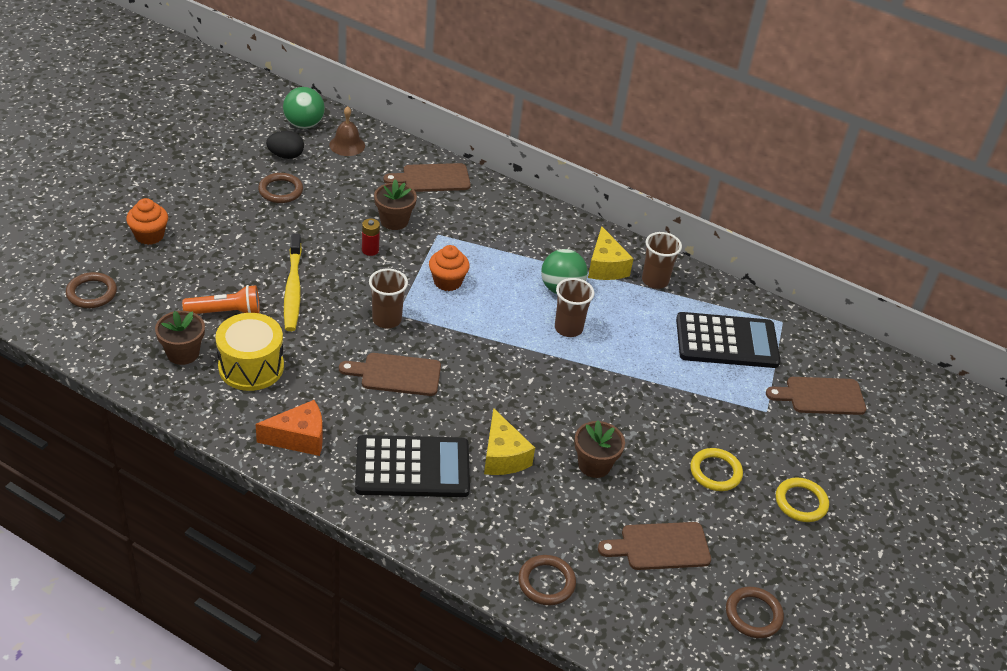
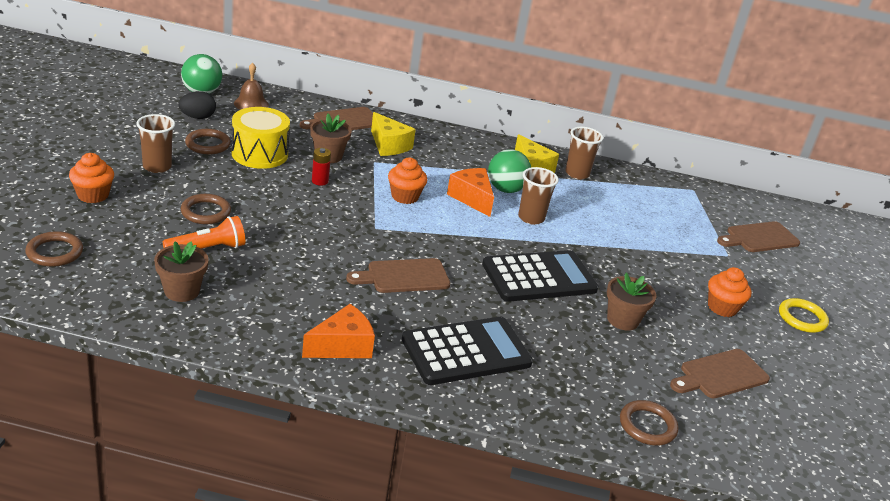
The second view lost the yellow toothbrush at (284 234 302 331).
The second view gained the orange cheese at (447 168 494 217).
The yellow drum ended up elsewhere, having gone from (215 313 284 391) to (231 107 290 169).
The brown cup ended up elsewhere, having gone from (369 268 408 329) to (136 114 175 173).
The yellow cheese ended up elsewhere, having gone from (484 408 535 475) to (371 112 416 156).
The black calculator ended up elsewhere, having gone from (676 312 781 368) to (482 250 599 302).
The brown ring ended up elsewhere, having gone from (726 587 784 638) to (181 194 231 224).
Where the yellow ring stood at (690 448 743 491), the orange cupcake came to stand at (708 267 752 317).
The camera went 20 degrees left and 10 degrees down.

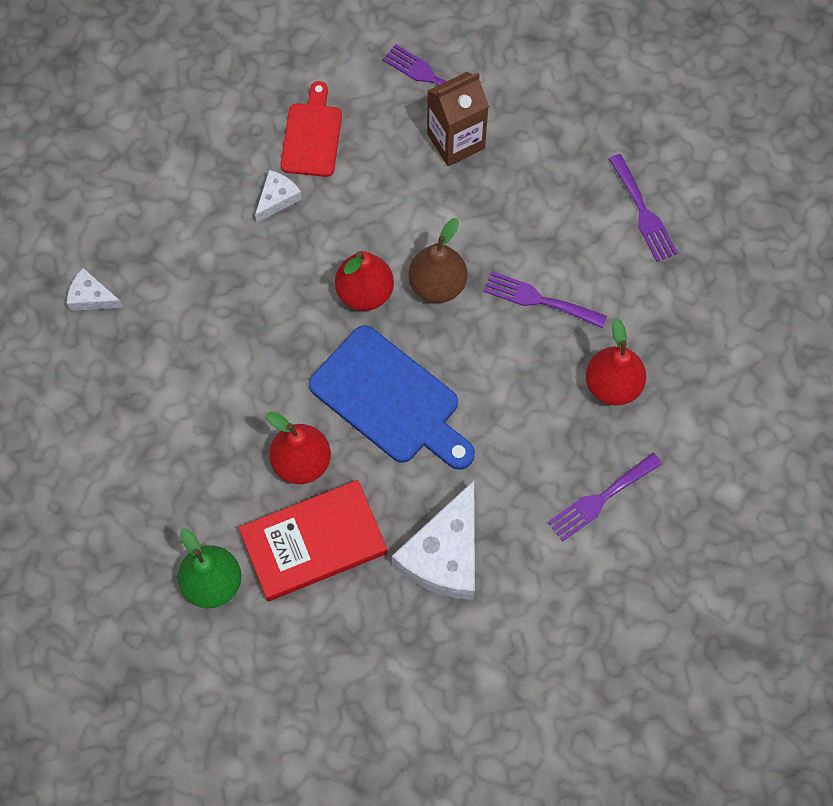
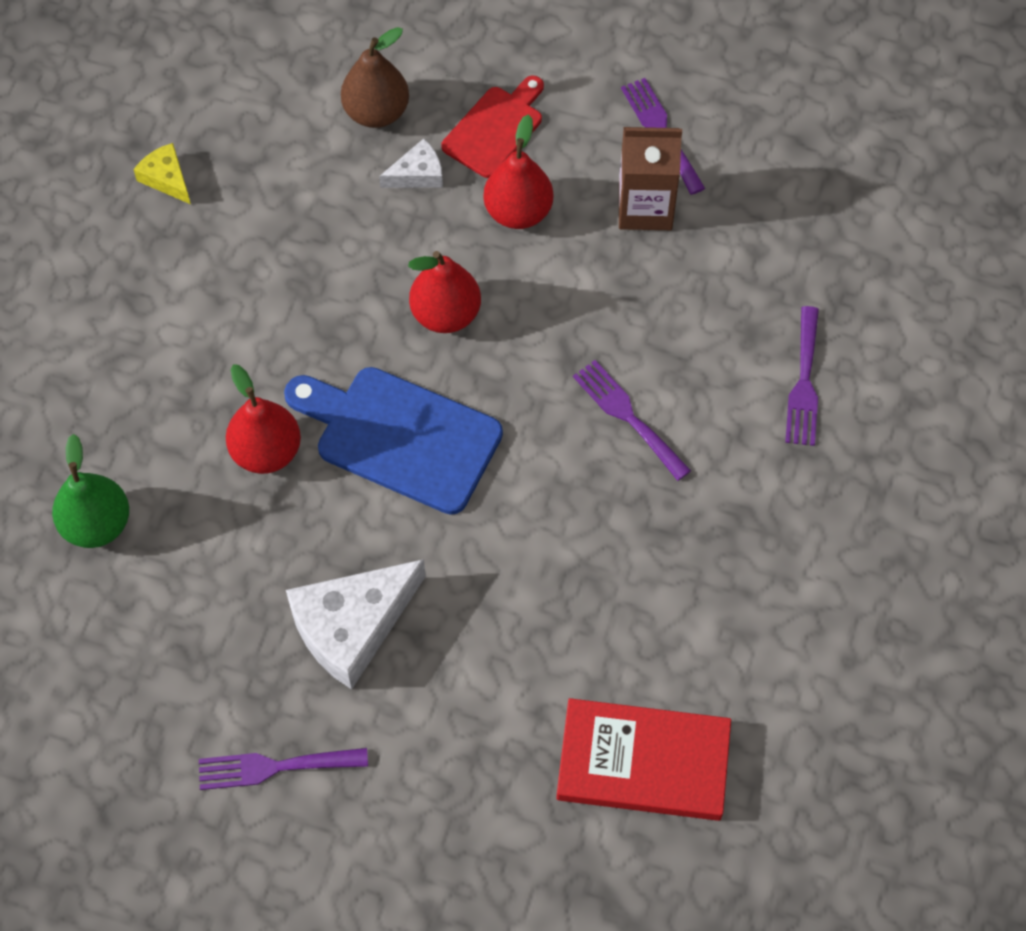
The red book ended up elsewhere, having gone from (239 480 387 601) to (556 698 731 821).
The brown pear ended up elsewhere, having gone from (409 218 467 303) to (341 27 409 128).
The purple fork ended up elsewhere, having gone from (548 453 662 542) to (199 748 368 790).
The red pear ended up elsewhere, having gone from (585 318 646 406) to (483 114 553 229).
What was the white cheese at (66 268 123 311) turned into the yellow cheese at (133 143 191 204).
The blue cutting board at (309 325 475 470) ended up facing another way, 135 degrees clockwise from before.
The camera went 30 degrees right and 5 degrees down.

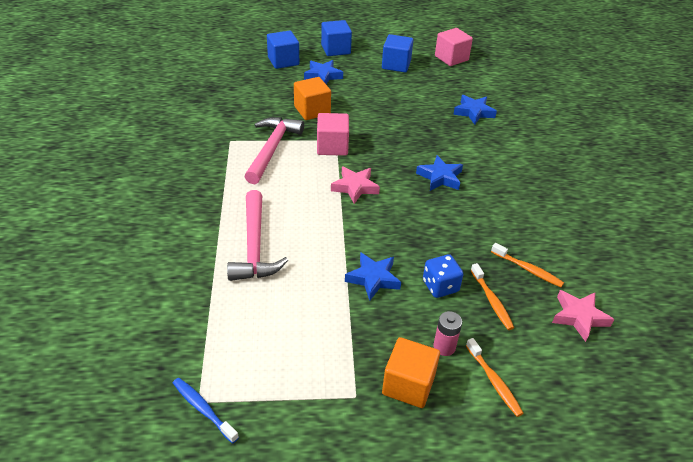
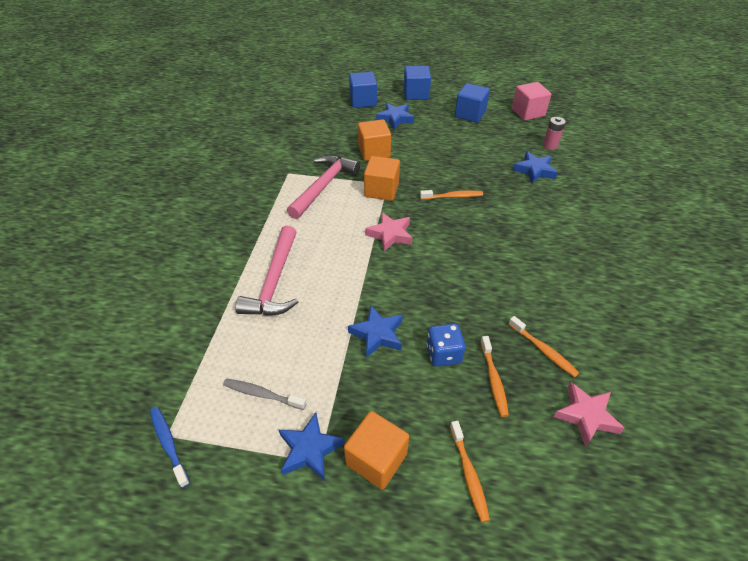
The second view gained the grey toothbrush at (223 379 306 410).
The second view gained the orange toothbrush at (420 190 483 200).
The blue star ended up elsewhere, having gone from (416 155 463 191) to (279 412 345 481).
The pink battery ended up elsewhere, having gone from (433 311 462 356) to (543 117 566 150).
What was the pink cube at (317 113 349 156) turned into the orange cube at (364 156 400 201).
The camera went 15 degrees right and 5 degrees up.

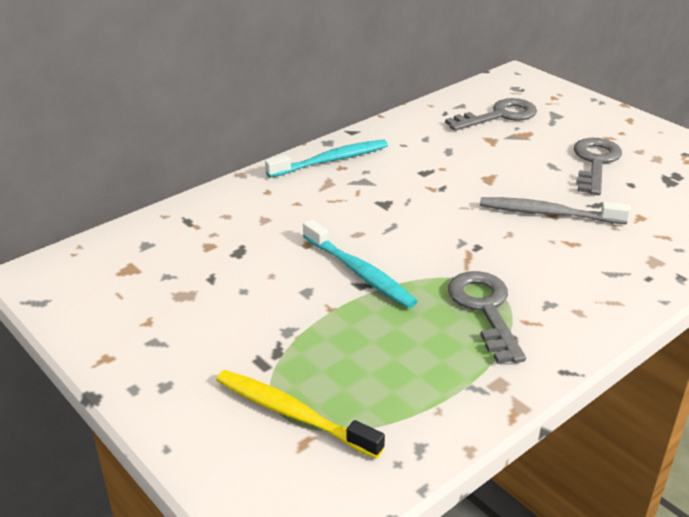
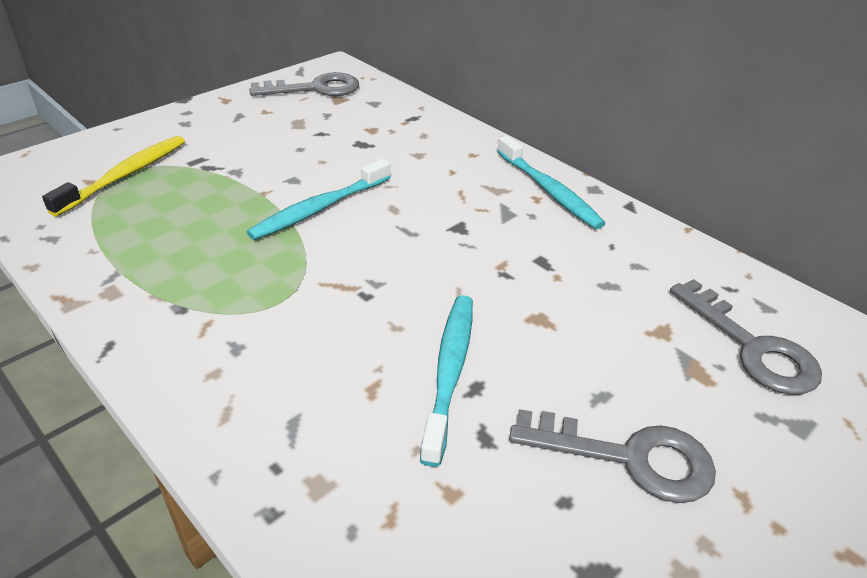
The grey key ended up elsewhere, having gone from (448 271 526 364) to (249 72 359 96).
What was the grey toothbrush at (480 197 631 224) turned into the turquoise toothbrush at (420 295 473 467).
The camera went 85 degrees right and 5 degrees up.

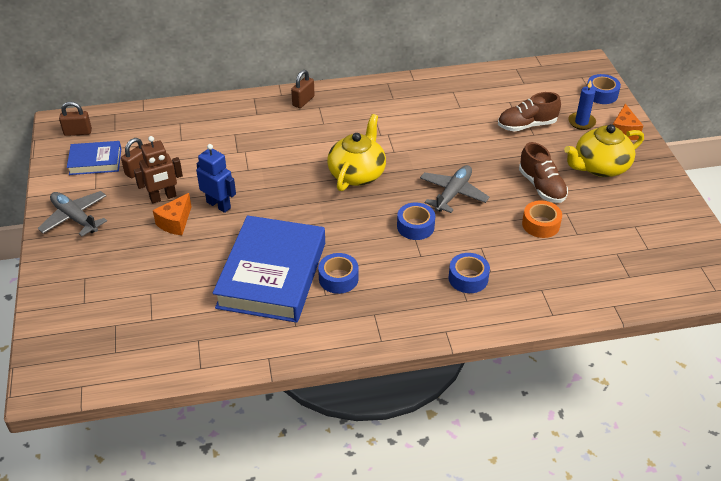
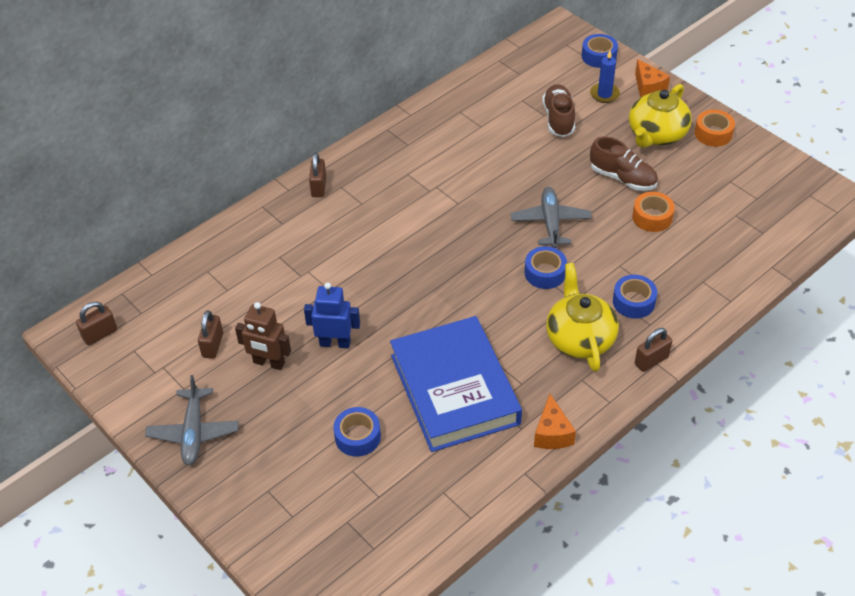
The second view lost the blue book at (67 141 121 175).
The second view gained the brown padlock at (635 328 672 372).
The second view gained the orange tape at (695 110 735 147).
The orange cheese ended up elsewhere, having gone from (153 193 192 235) to (534 394 576 449).
The blue tape ended up elsewhere, having gone from (318 253 359 294) to (333 407 381 457).
The yellow teapot ended up elsewhere, having gone from (327 114 386 191) to (546 263 619 372).
The grey plane at (38 191 107 237) ended up facing another way, 105 degrees counterclockwise from before.
The brown robot at (134 136 183 203) ended up facing another way, 75 degrees clockwise from before.
The brown shoe at (498 92 561 131) ended up facing another way, 135 degrees clockwise from before.
The camera went 30 degrees left and 5 degrees up.

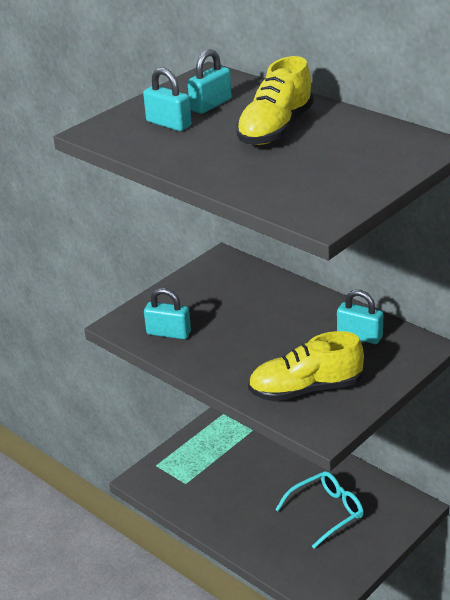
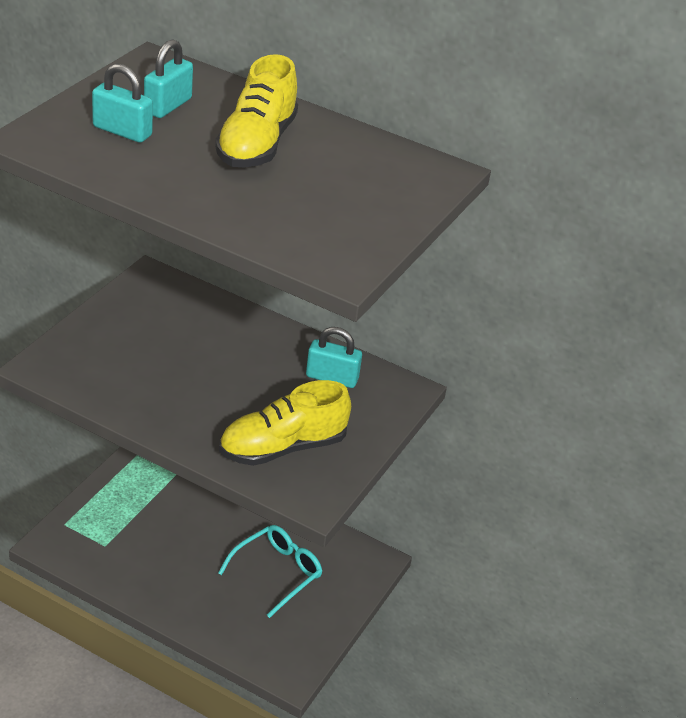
The second view lost the turquoise padlock at (144 288 191 339).
The camera went 20 degrees left and 5 degrees up.

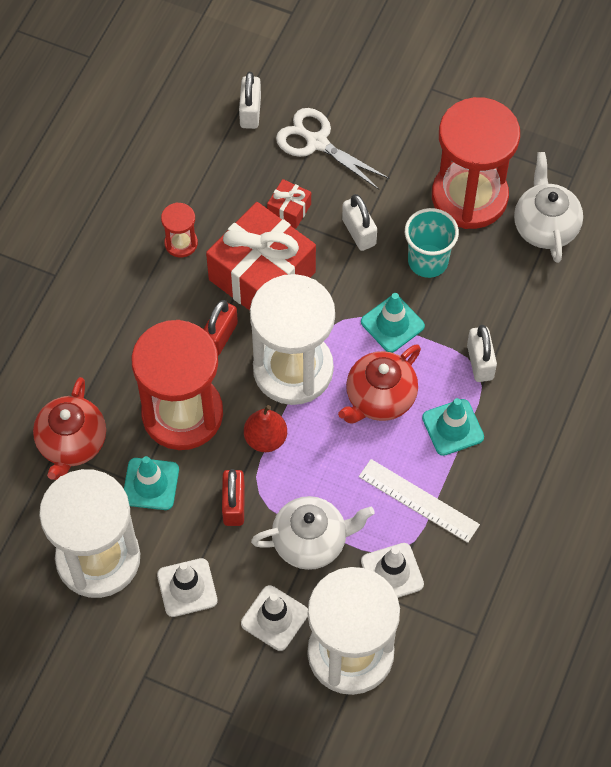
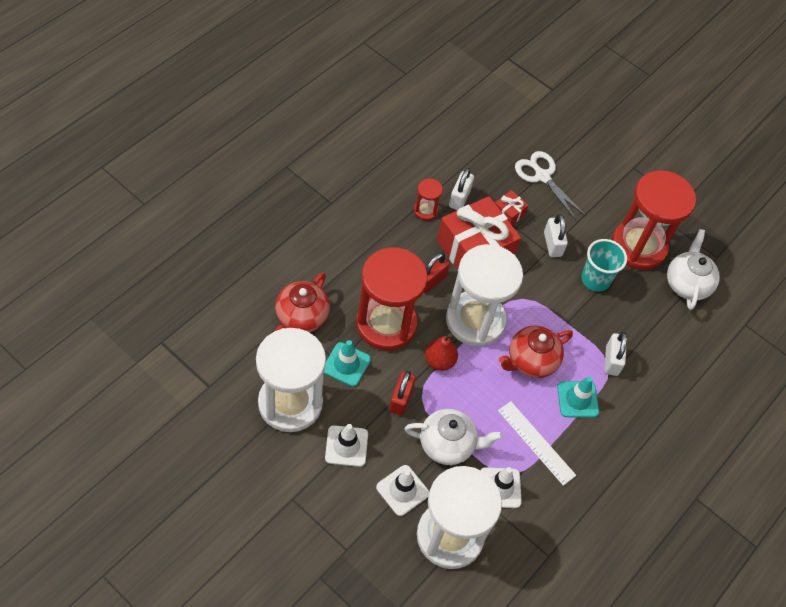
The second view lost the turquoise traffic cone at (361 293 425 353).
The white padlock ended up elsewhere, having gone from (239 72 261 129) to (449 168 474 210).
The camera went 10 degrees right and 5 degrees down.

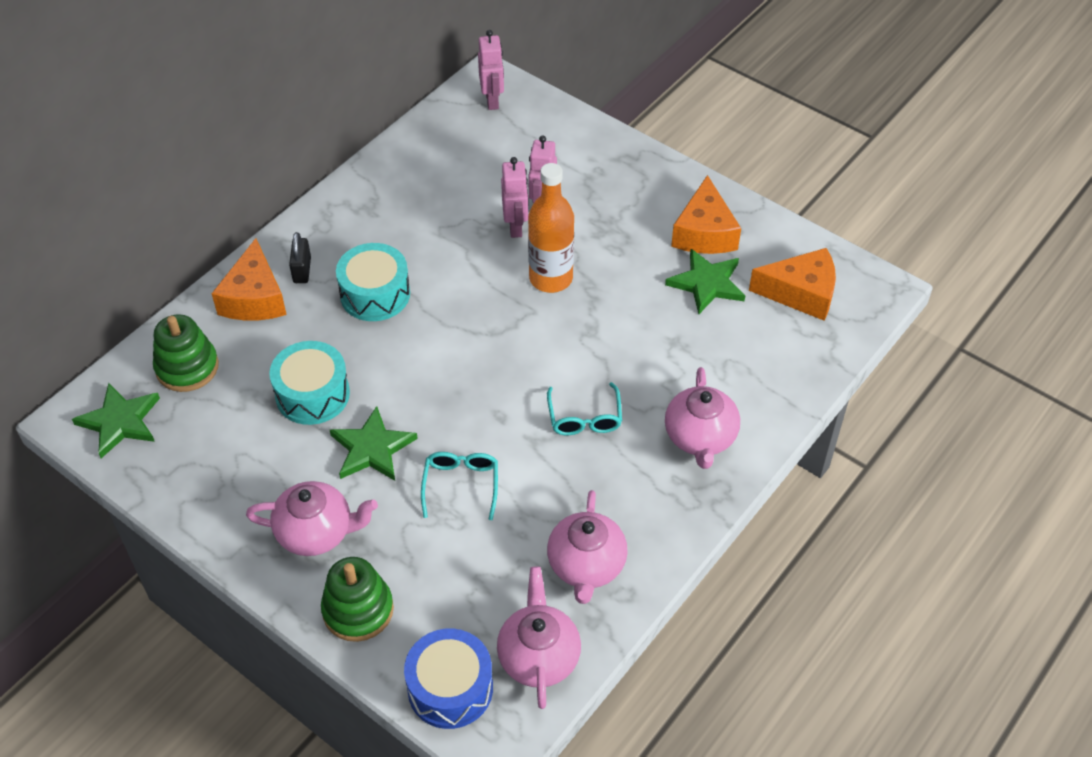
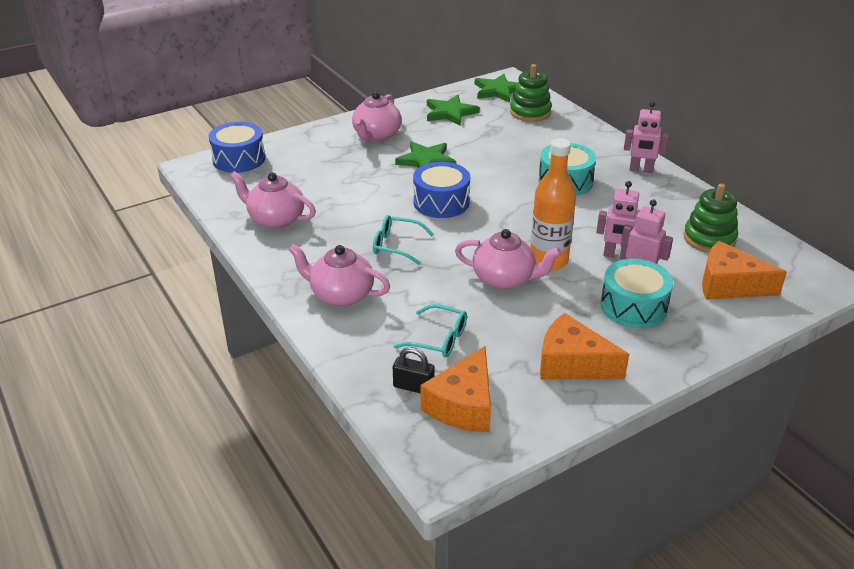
The second view gained the blue drum at (413 162 470 218).
The orange cheese ended up elsewhere, having gone from (212 238 287 320) to (702 241 787 300).
The turquoise drum ended up elsewhere, having gone from (269 341 350 425) to (600 259 673 328).
The black padlock ended up elsewhere, having gone from (289 232 311 283) to (393 347 435 394).
The green stacking toy ended up elsewhere, having gone from (321 557 394 642) to (683 184 738 253).
The turquoise glasses ended up elsewhere, having gone from (421 452 498 520) to (393 304 467 358).
The pink robot ended up elsewhere, having gone from (478 30 504 110) to (624 101 669 173).
The pink teapot ended up elsewhere, having gone from (497 566 581 709) to (455 229 561 289).
The green star ended up elsewhere, having gone from (665 249 745 314) to (427 95 480 126).
The camera went 110 degrees right and 15 degrees down.

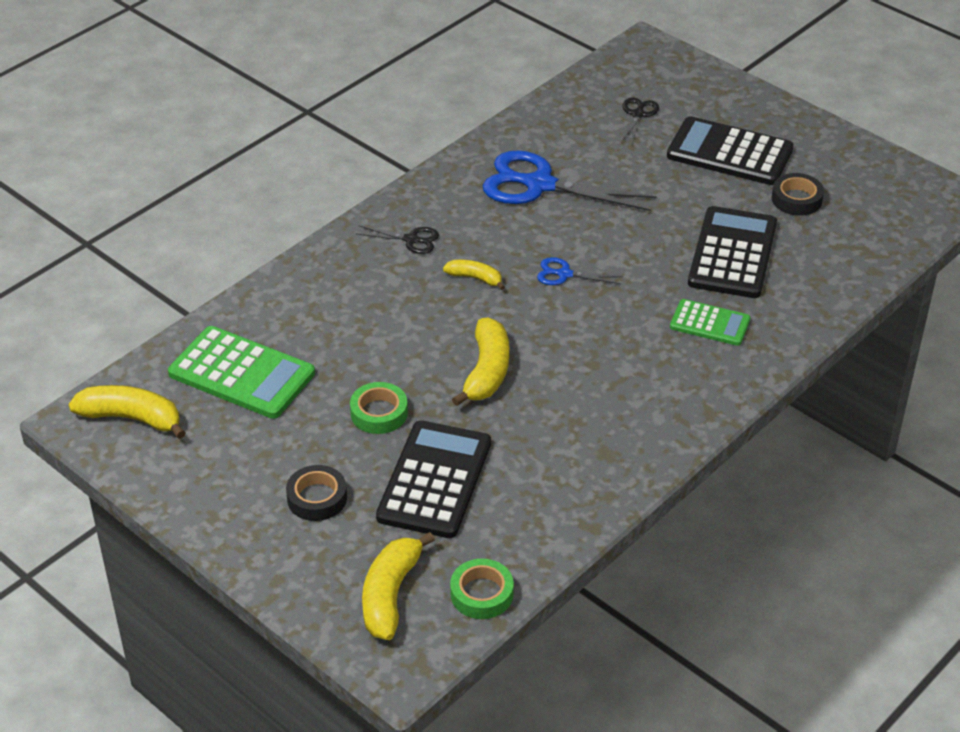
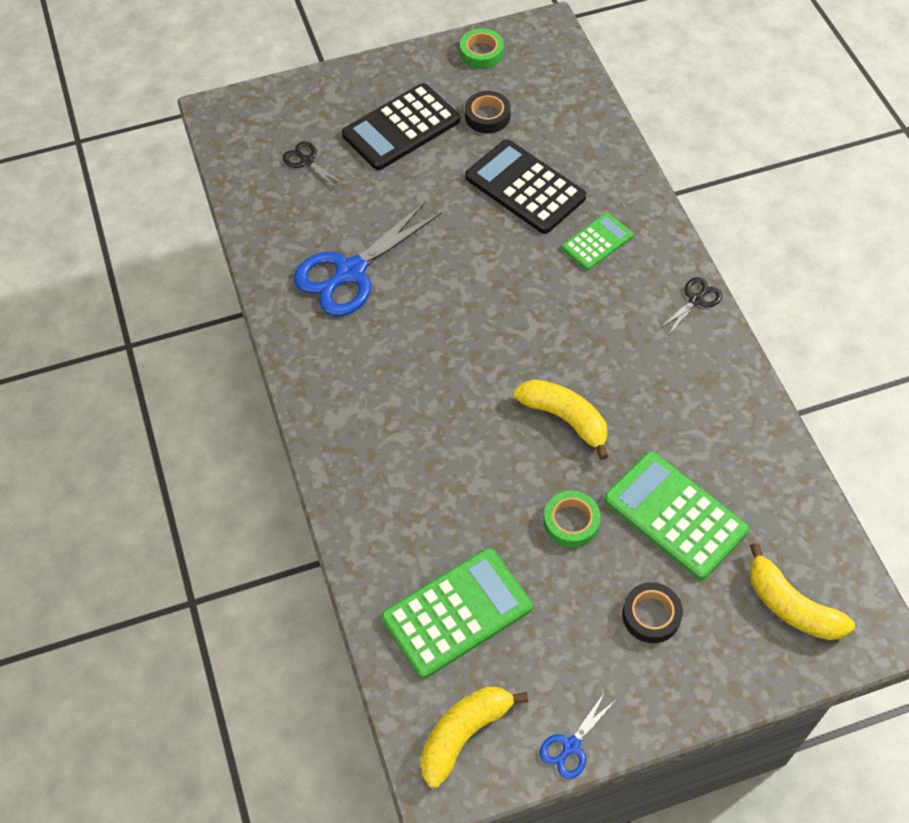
The second view lost the yellow banana at (443 259 505 290).
The black scissors ended up elsewhere, having gone from (355 225 439 254) to (658 277 722 335).
The green tape ended up elsewhere, having gone from (450 559 514 619) to (460 29 504 69).
The blue scissors ended up elsewhere, having gone from (537 257 623 285) to (539 692 616 779).
What was the black calculator at (376 420 491 538) turned into the green calculator at (604 451 749 580).
The camera went 60 degrees left and 15 degrees up.

